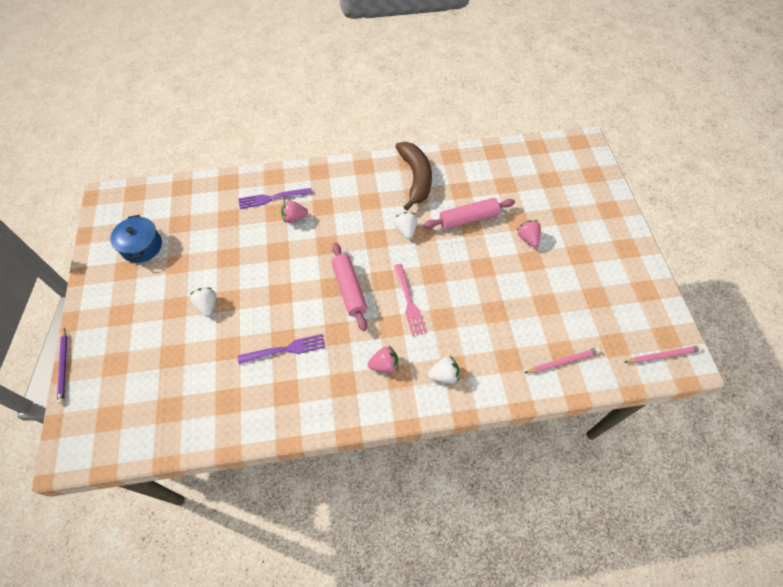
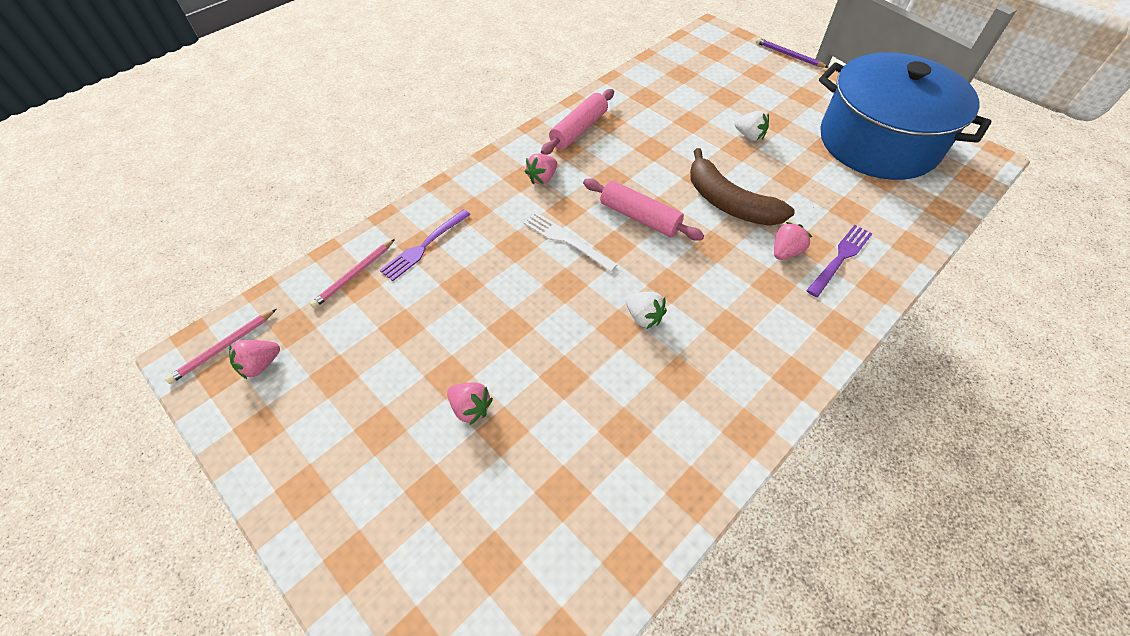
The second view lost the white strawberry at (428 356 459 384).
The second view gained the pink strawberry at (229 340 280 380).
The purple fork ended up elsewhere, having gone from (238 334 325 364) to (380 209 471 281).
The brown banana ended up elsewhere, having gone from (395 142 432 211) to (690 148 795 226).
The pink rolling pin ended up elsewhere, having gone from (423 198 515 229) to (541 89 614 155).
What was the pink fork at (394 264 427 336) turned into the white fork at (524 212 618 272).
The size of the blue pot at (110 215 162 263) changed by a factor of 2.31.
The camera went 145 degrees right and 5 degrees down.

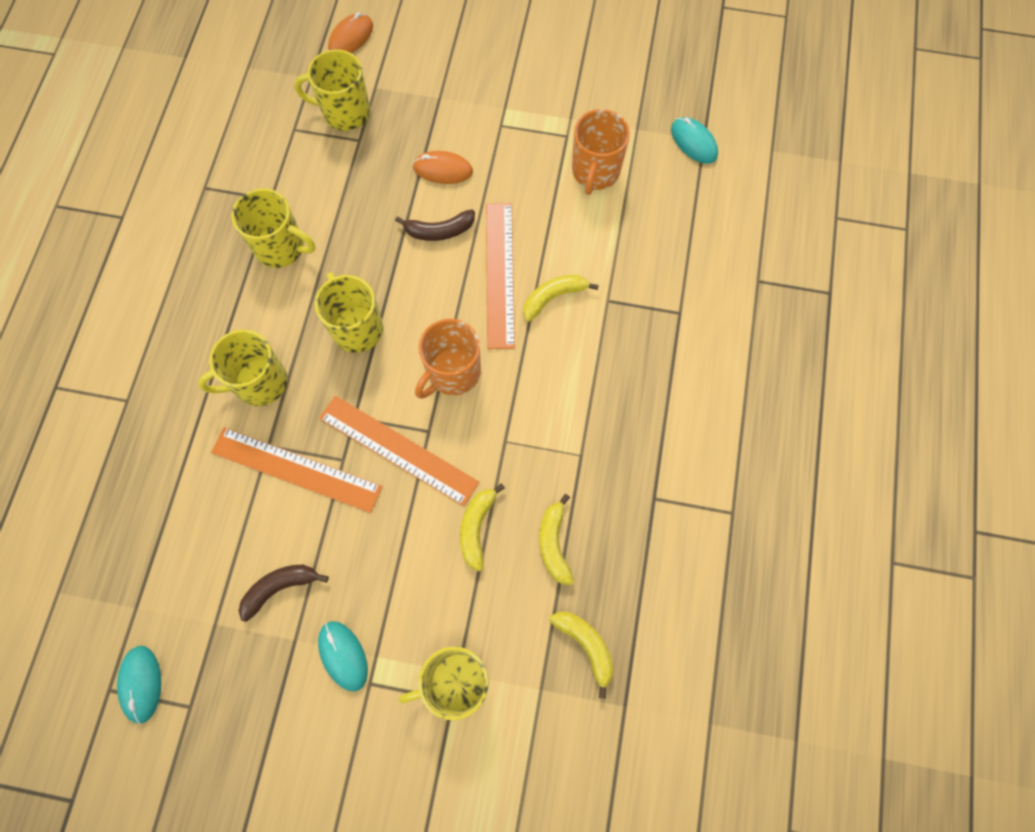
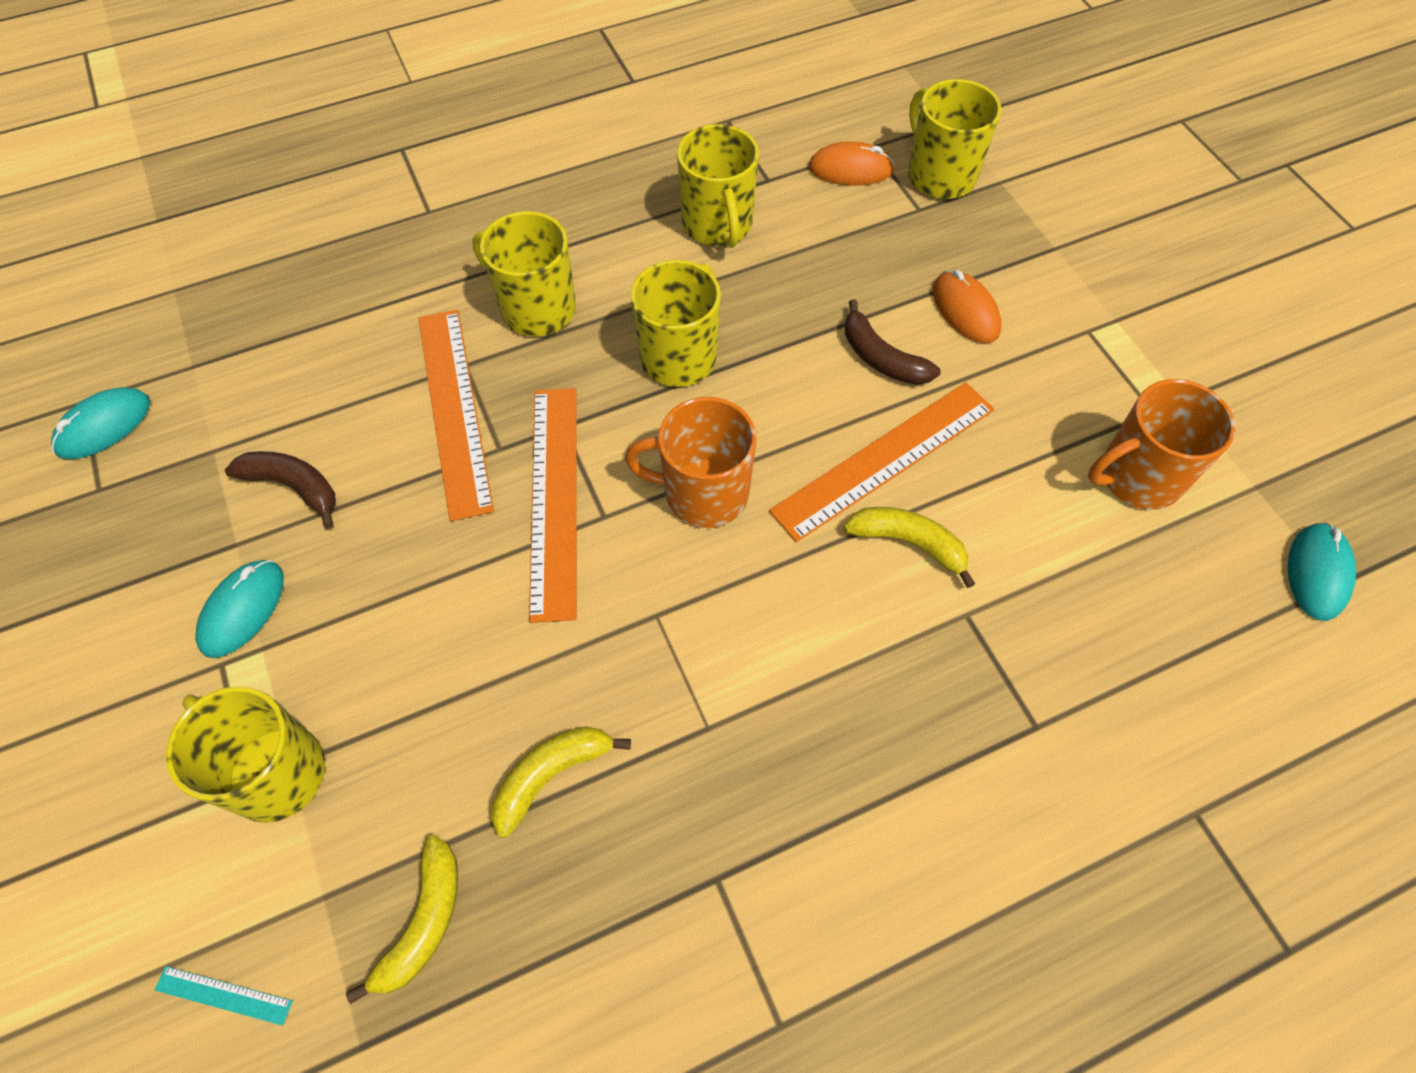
The second view lost the yellow banana at (460 483 505 572).
The second view gained the turquoise ruler at (155 966 293 1026).
The orange mouse ended up elsewhere, having gone from (328 12 373 53) to (808 141 895 185).
The camera went 55 degrees right and 10 degrees down.

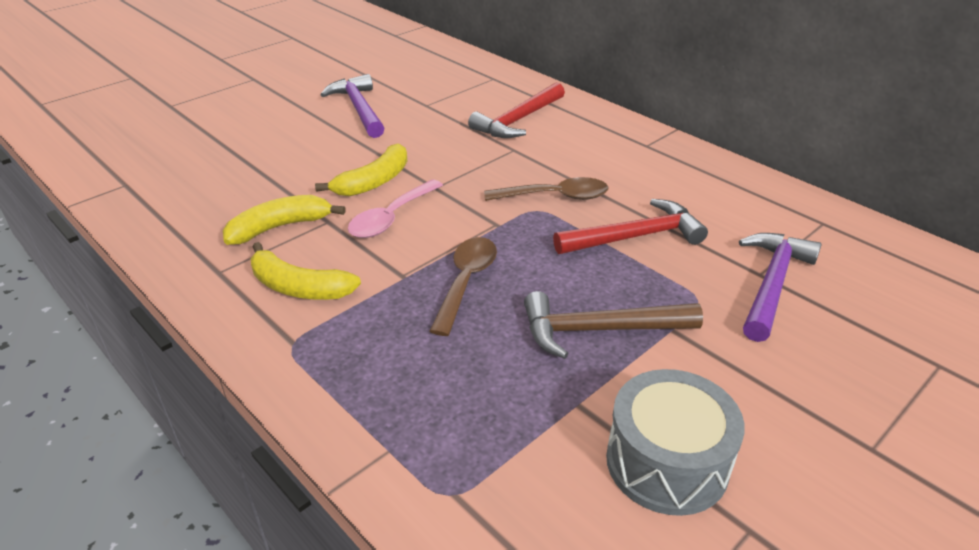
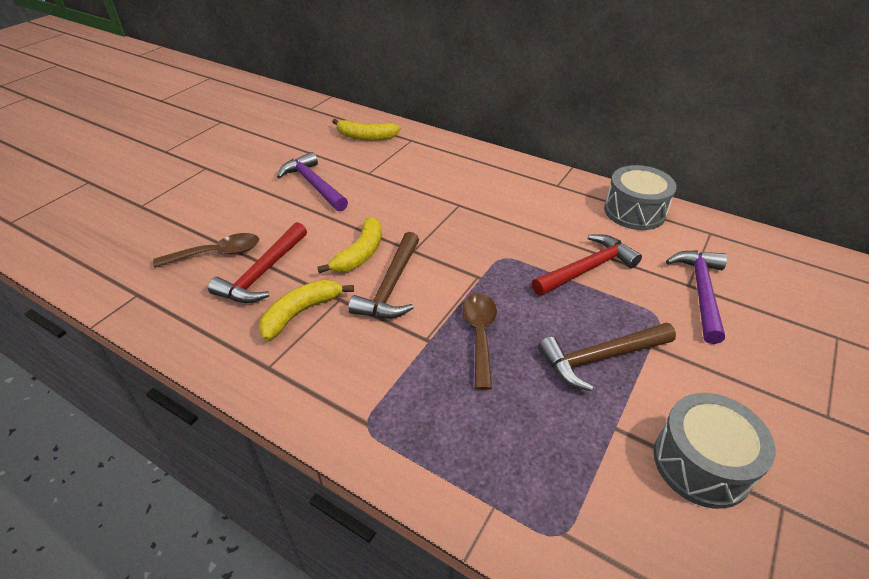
The second view gained the grey drum at (604 165 677 230).
The yellow banana ended up elsewhere, having gone from (251 242 361 300) to (332 119 401 141).
The red hammer ended up elsewhere, having gone from (468 82 565 138) to (208 222 307 303).
The brown spoon ended up elsewhere, having gone from (484 177 608 201) to (153 233 259 268).
Where the pink spoon stood at (348 179 443 238), the brown hammer came to stand at (348 232 419 318).
The camera went 15 degrees left and 5 degrees up.

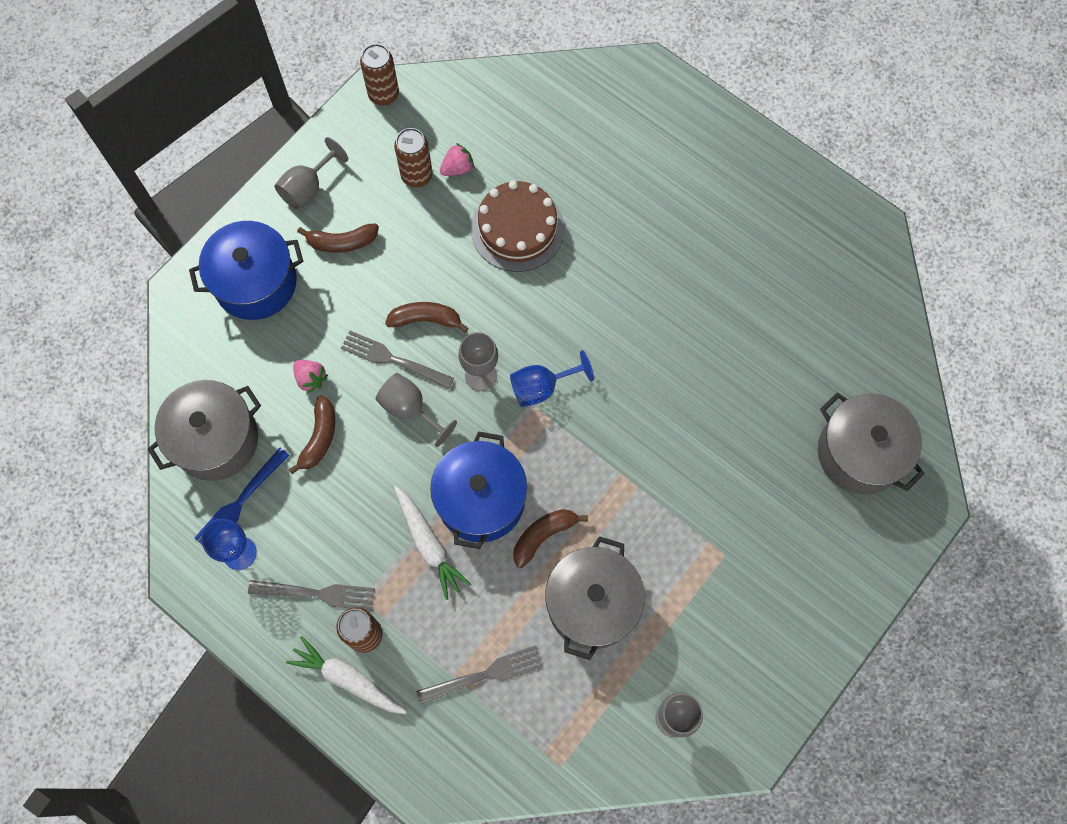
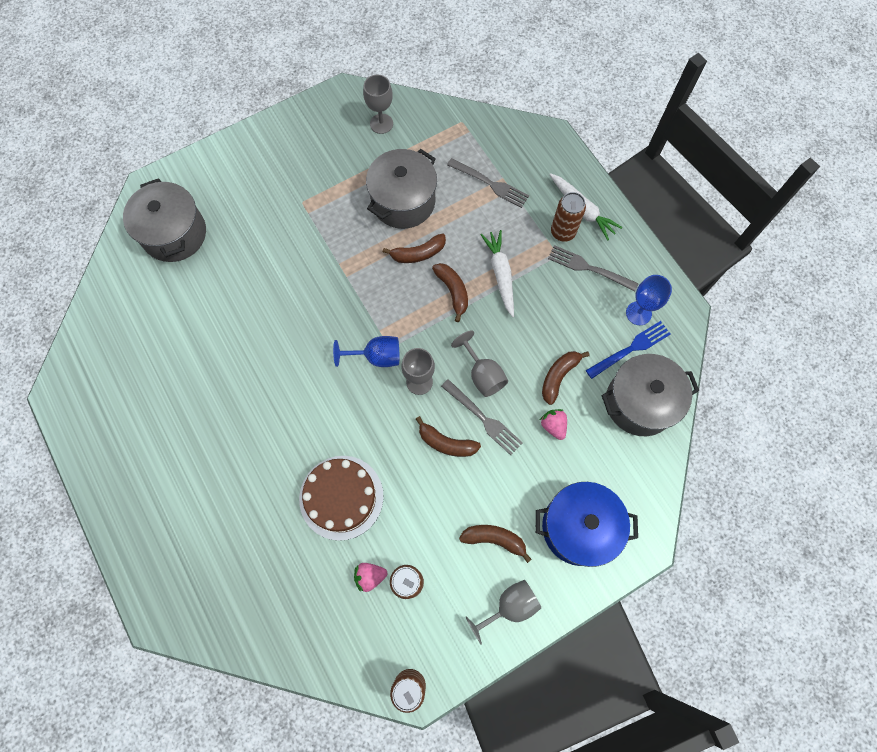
Where the blue pot stood at (430 431 527 549), the brown banana came to stand at (432 263 468 322).
The grey fork at (416 645 544 705) ended up facing another way, 150 degrees counterclockwise from before.
The camera went 160 degrees left and 0 degrees up.

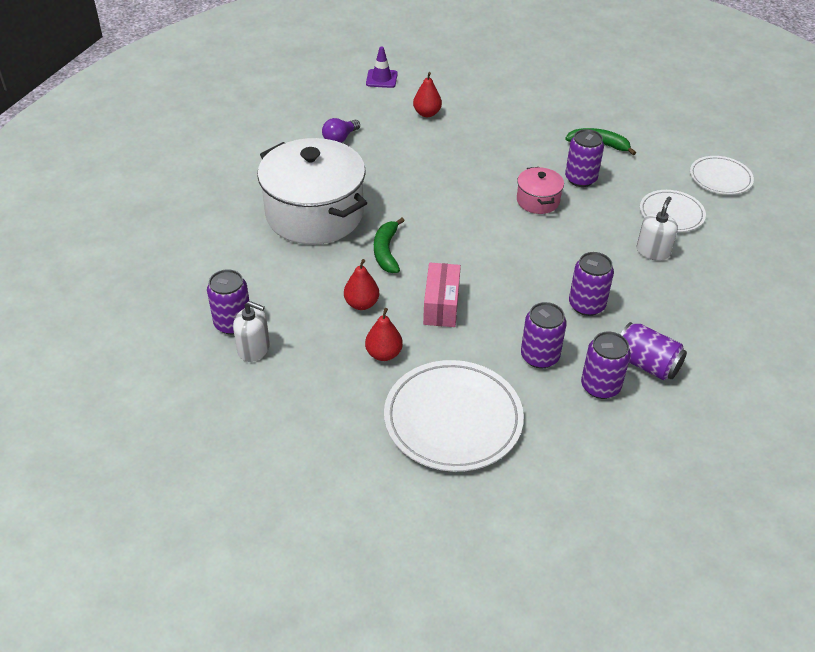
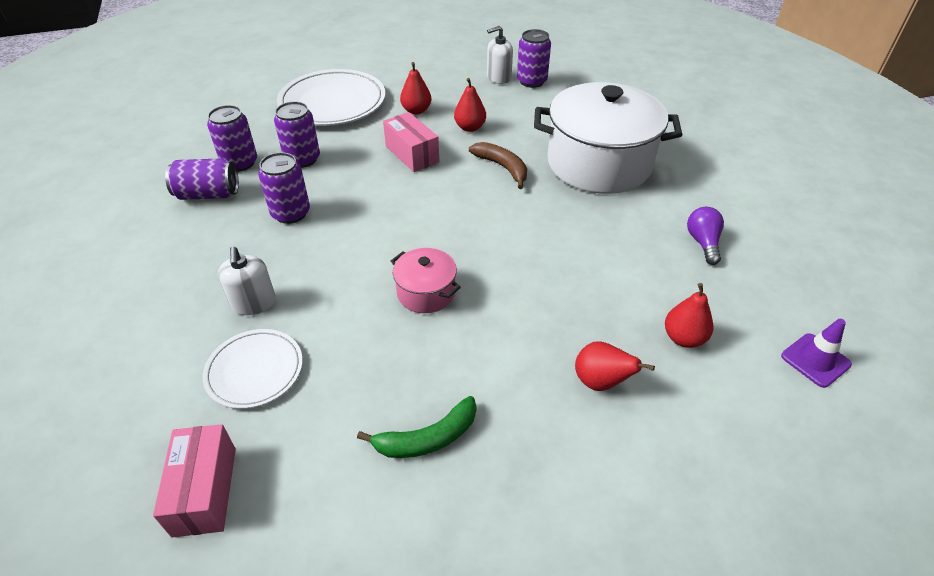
The second view lost the purple can at (565 129 604 187).
The second view gained the red pear at (575 341 655 391).
Where the white plate stood at (690 156 754 195), the pink box came to stand at (153 424 236 538).
What was the green banana at (374 218 405 273) turned into the brown banana at (469 142 527 189).
The camera went 140 degrees right and 0 degrees up.

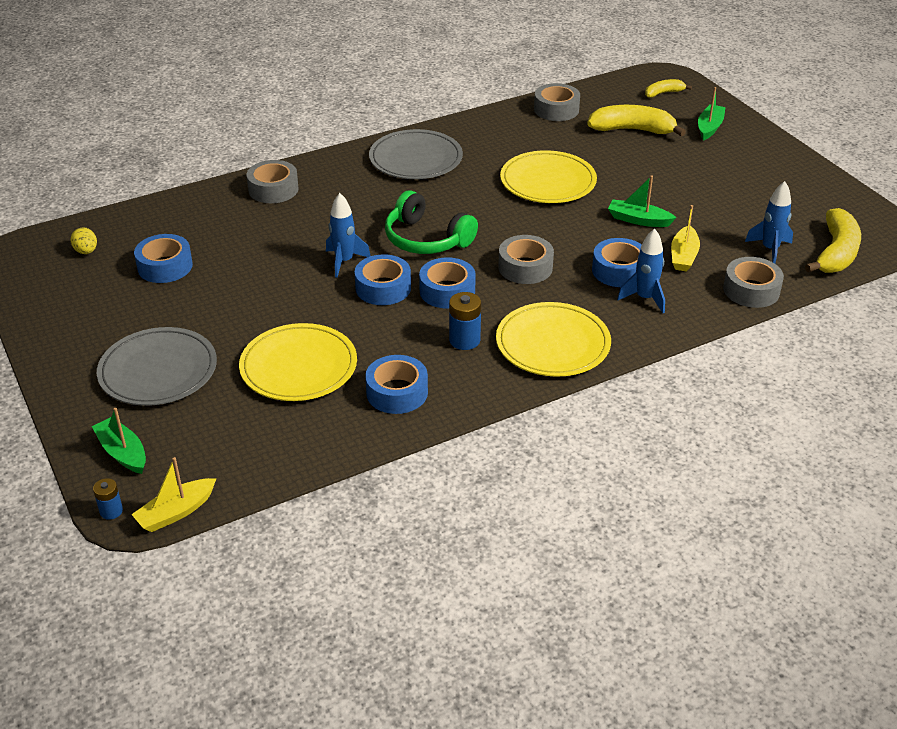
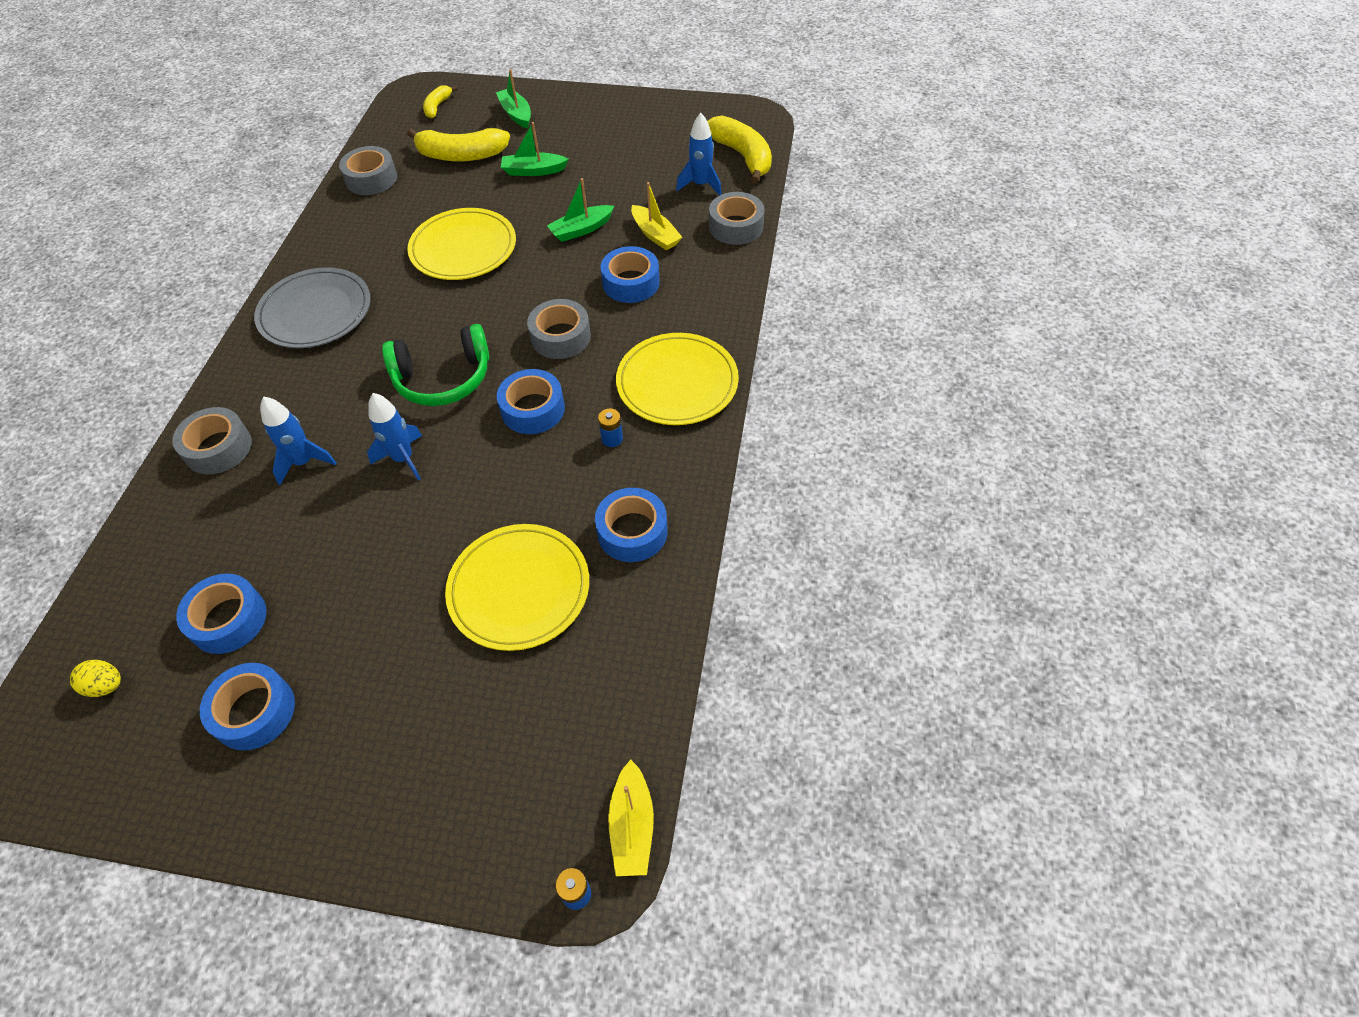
The second view lost the grey plate at (97 327 217 406).
The green boat ended up elsewhere, having gone from (92 408 146 474) to (501 122 569 176).
The blue tape ended up elsewhere, having gone from (355 254 411 305) to (200 663 295 751).
The blue rocket ended up elsewhere, having gone from (617 229 665 313) to (260 396 336 485).
The yellow banana at (587 105 686 137) ended up facing another way, 135 degrees counterclockwise from before.
The size of the blue battery at (449 292 481 350) changed by a factor of 0.62.
The camera went 50 degrees left and 15 degrees up.

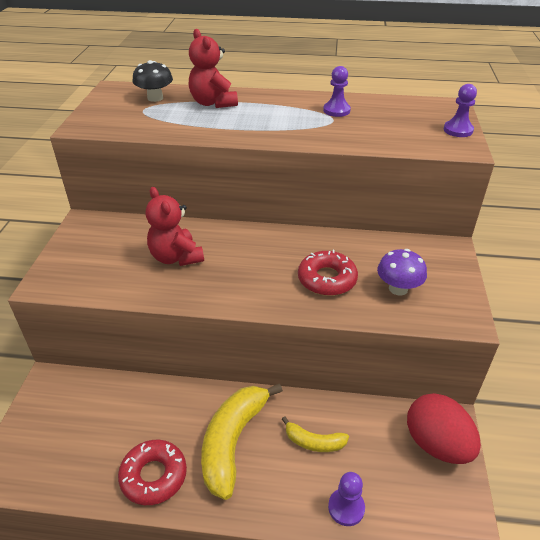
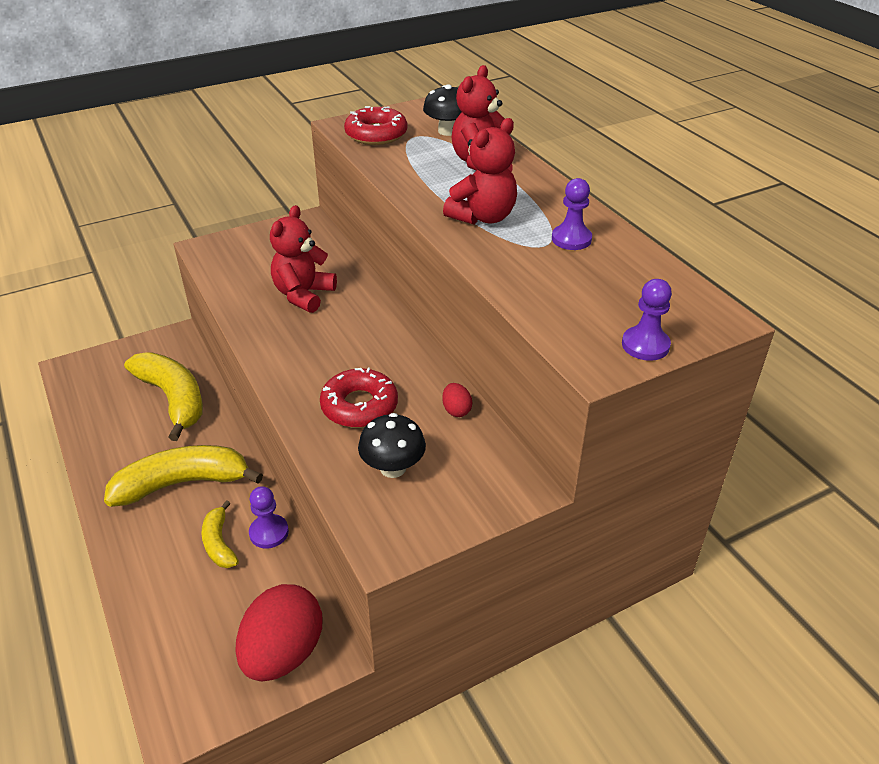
The second view gained the yellow banana at (124 352 203 441).
The second view gained the red egg at (442 383 472 417).
The second view gained the red teddy bear at (443 118 517 225).
The red donut ended up elsewhere, having gone from (118 440 187 505) to (344 106 408 145).
The purple pawn ended up elsewhere, having gone from (328 472 365 526) to (249 486 289 549).
What was the purple mushroom at (377 249 427 295) turned into the black mushroom at (358 413 426 478).
The camera went 55 degrees right and 0 degrees up.

